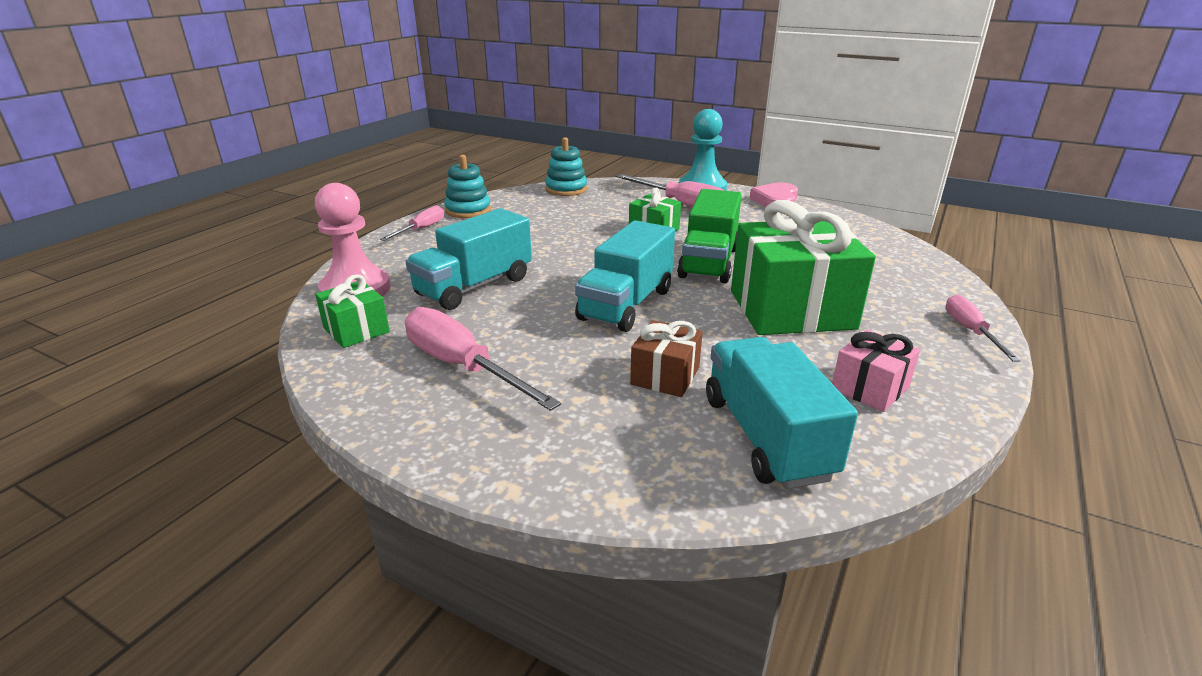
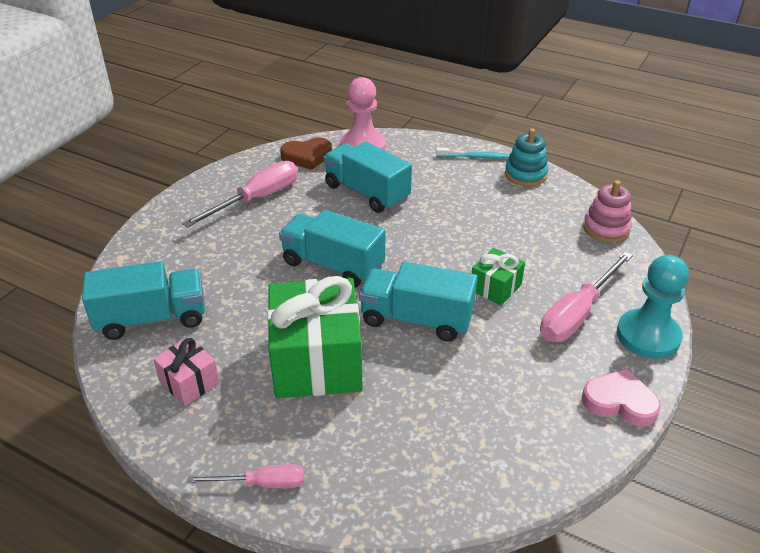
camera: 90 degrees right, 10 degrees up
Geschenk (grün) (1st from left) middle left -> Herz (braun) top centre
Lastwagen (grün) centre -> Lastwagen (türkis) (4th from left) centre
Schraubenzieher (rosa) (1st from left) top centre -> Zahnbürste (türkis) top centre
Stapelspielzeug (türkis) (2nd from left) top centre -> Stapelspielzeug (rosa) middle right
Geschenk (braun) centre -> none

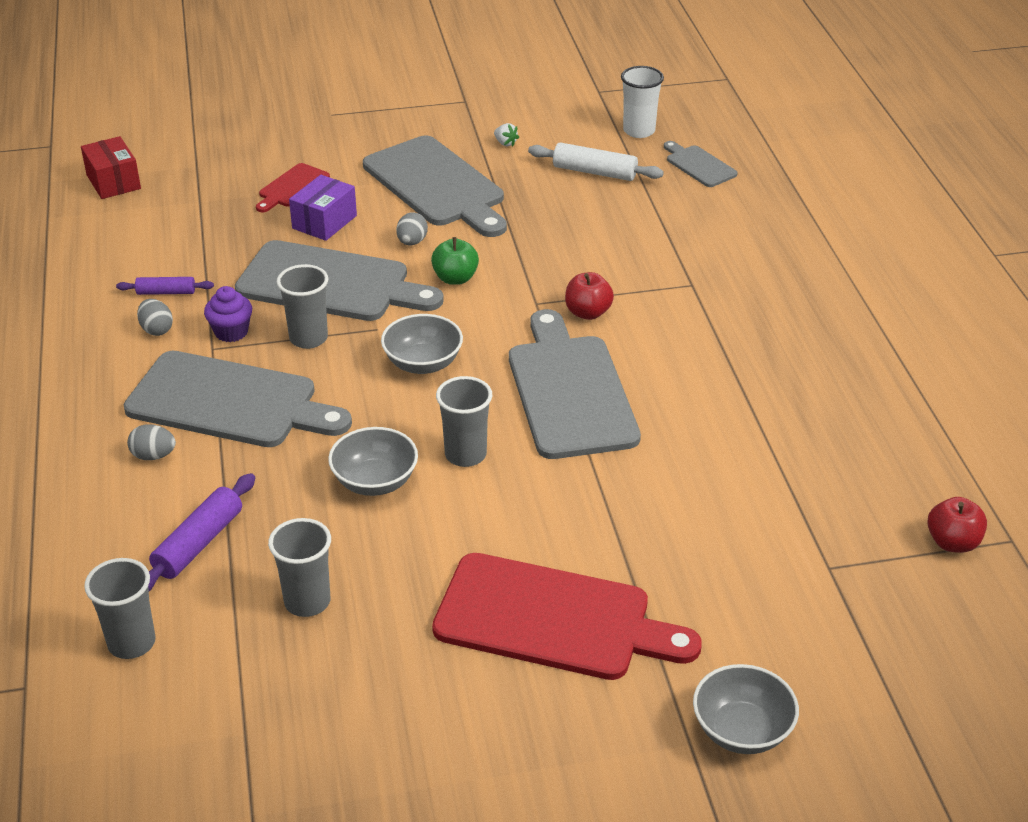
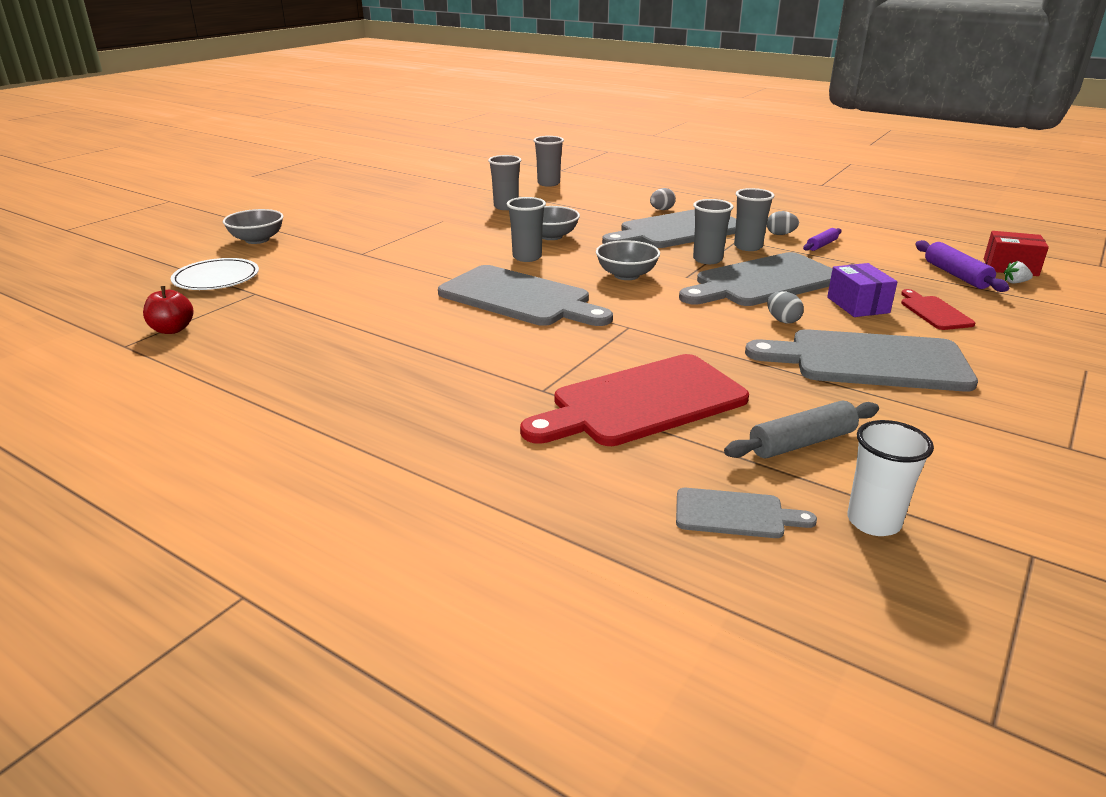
camera: 135 degrees right, 10 degrees down
none -> Teller (weiß) middle left
Schneidebrett (rot) (2nd from left in the first image) bottom centre -> Schneidebrett (rot) (1st from left) centre, move
Nudelholz (weiß) top centre -> Nudelholz (grau) middle right
Muffin (lila) middle left -> Becher (grau) (5th from left) top right
Nudelholz (lila) (2nd from left) middle left -> Nudelholz (lila) (2nd from left) middle right, move
Erdbeere (weiß) top centre -> Erdbeere (weiß) middle right, move
Apfel (grün) top centre -> none
Apfel (rot) (1st from left) centre -> none

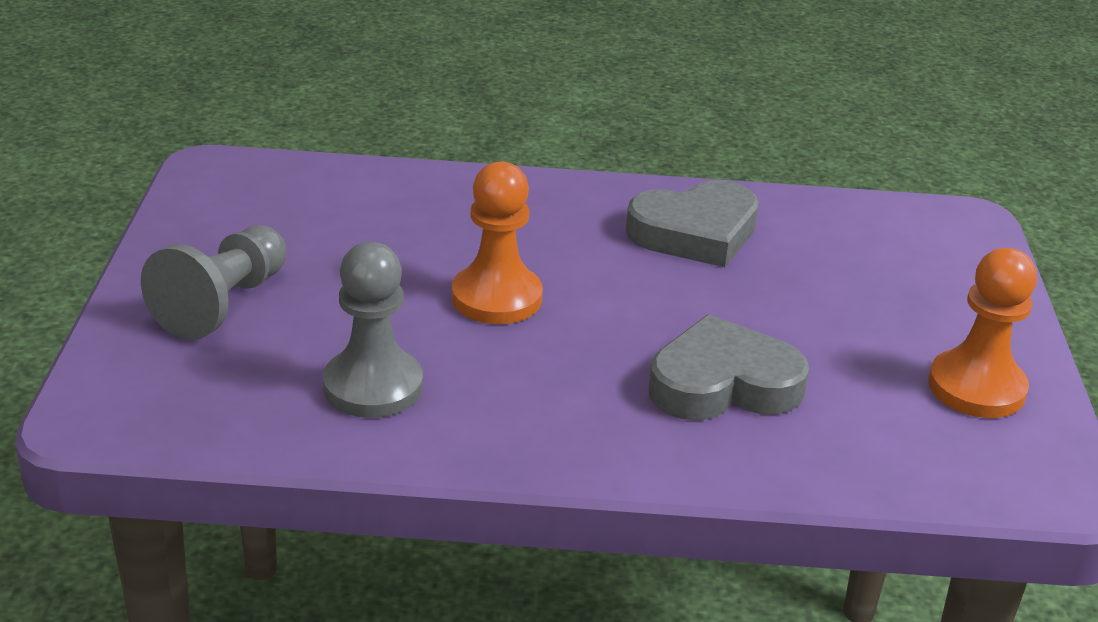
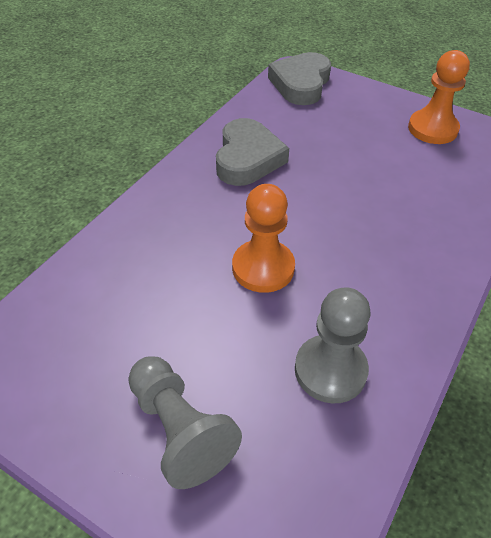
camera: 60 degrees left, 15 degrees up
Herz (grau) (2nd from left) centre -> Herz (grau) (2nd from left) top centre, move

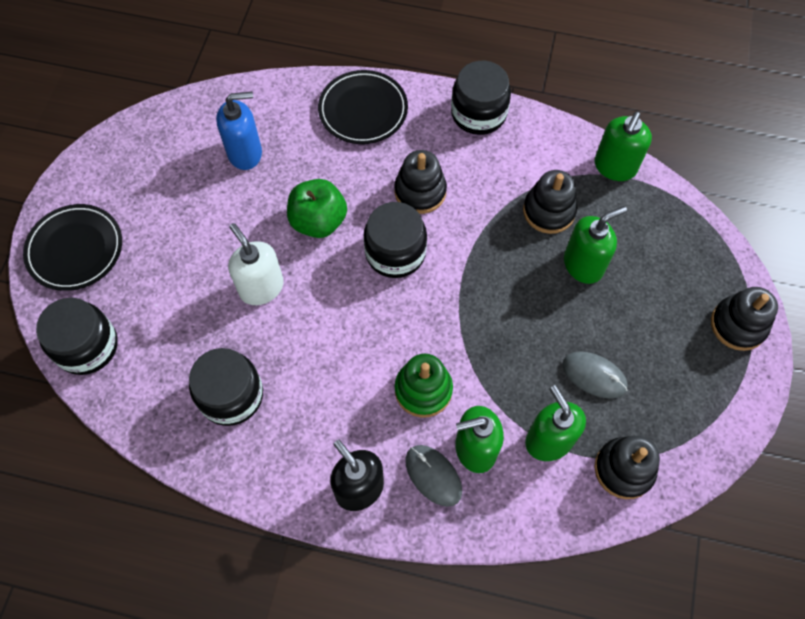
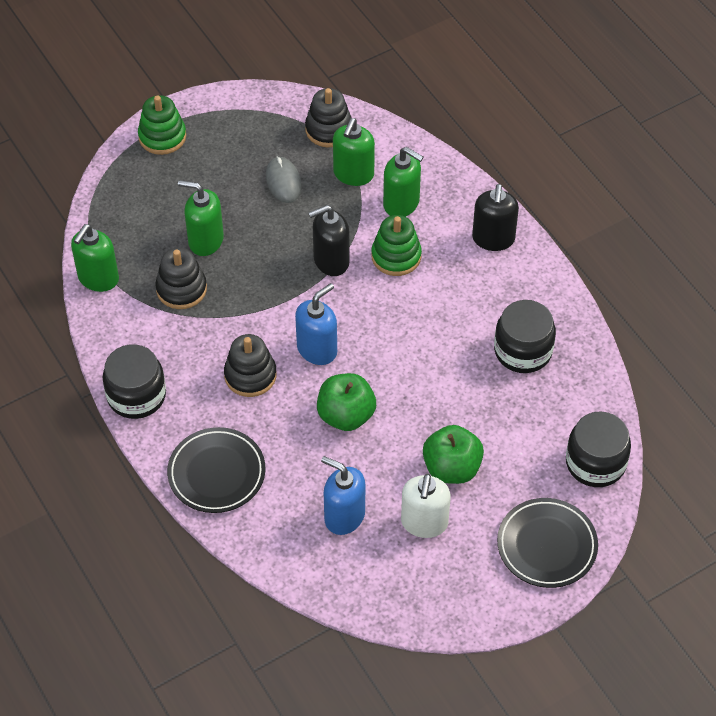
camera: 135 degrees left, 10 degrees down
Seifenspender (grün) (4th from left in the first image) top right -> Seifenspender (grün) (1st from left) middle left, 135 degrees clockwise
Stapelspielzeug (schwarz) (4th from left) middle right -> Stapelspielzeug (grün) (1st from left) top left
Einmachglas (schwarz) (3rd from left) centre -> Seifenspender (blau) (1st from left) centre
none -> Seifenspender (schwarz) (1st from left) centre
Seifenspender (weiß) middle left -> Seifenspender (weiß) bottom centre, move
none -> Apfel (grün) (2nd from left) centre
Computermaus (grau) (1st from left) bottom centre -> none

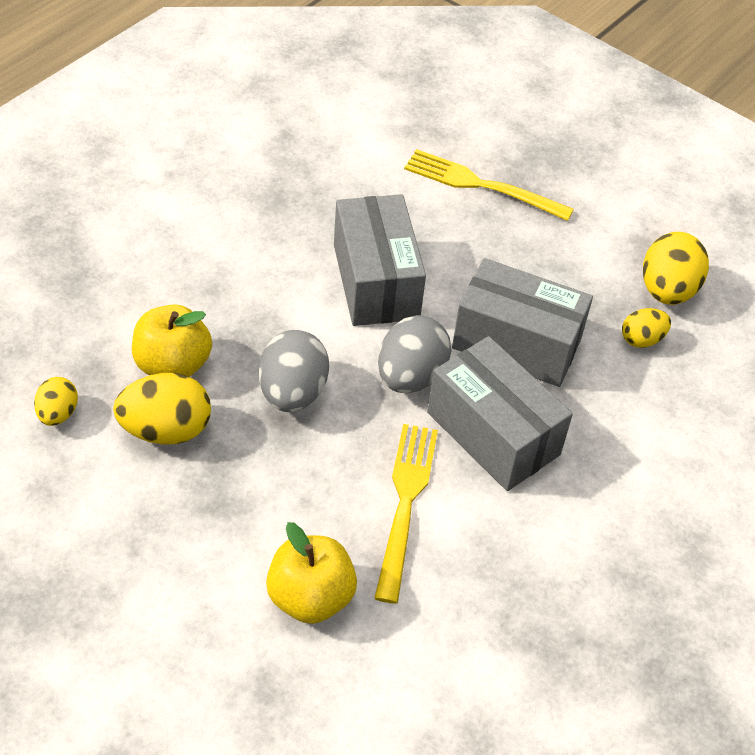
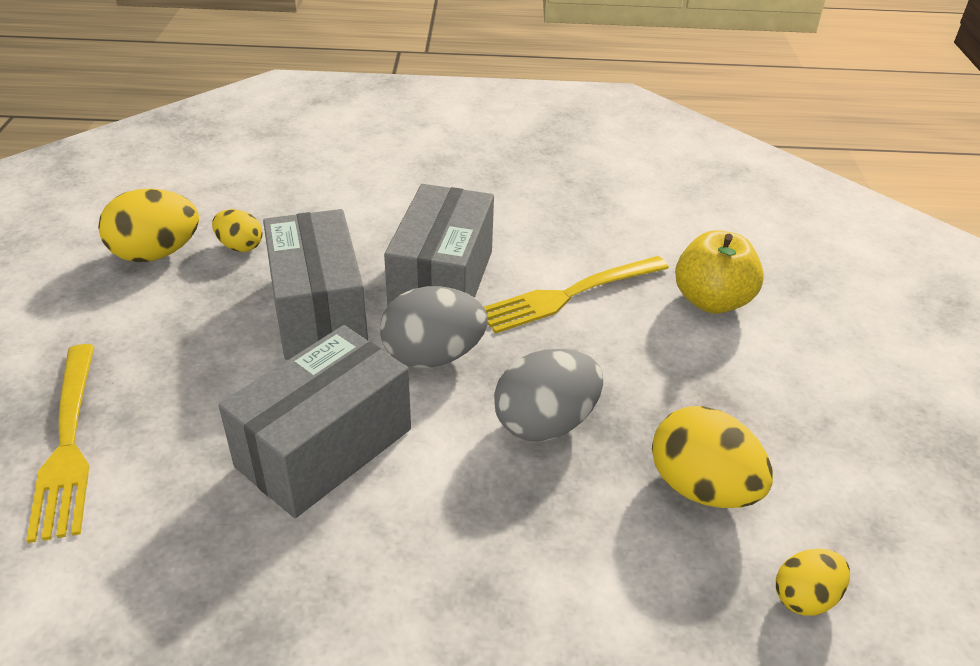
camera: 125 degrees left, 10 degrees down
Apfel (gelb) (1st from left) middle left -> none

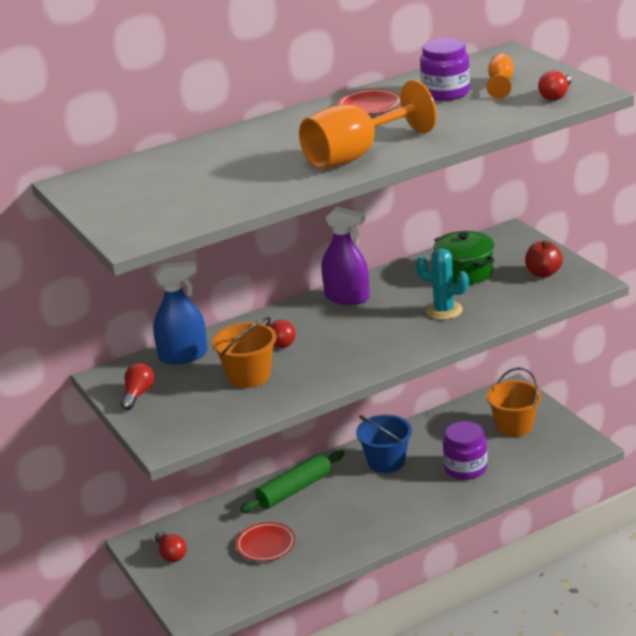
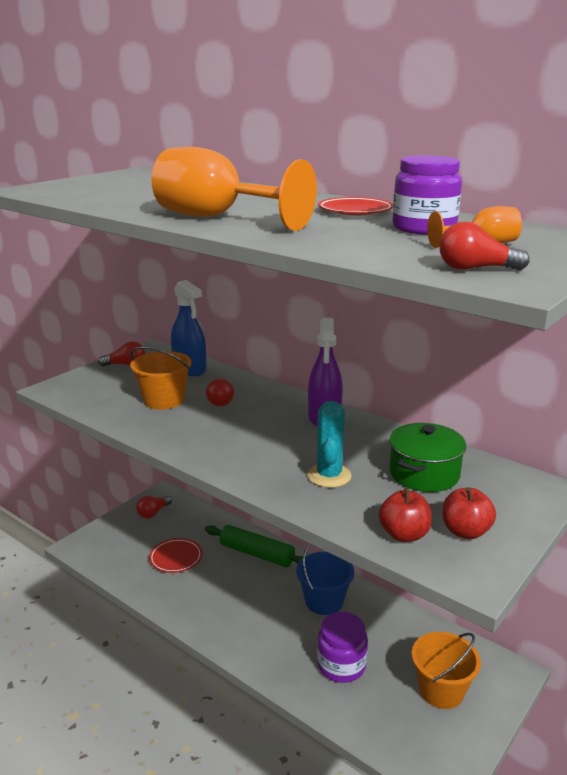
camera: 65 degrees right, 5 degrees down
none -> Apfel (rot) (1st from left) middle right

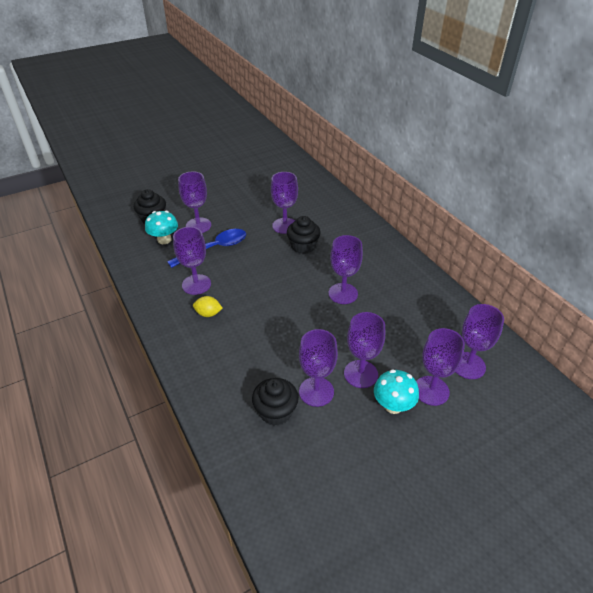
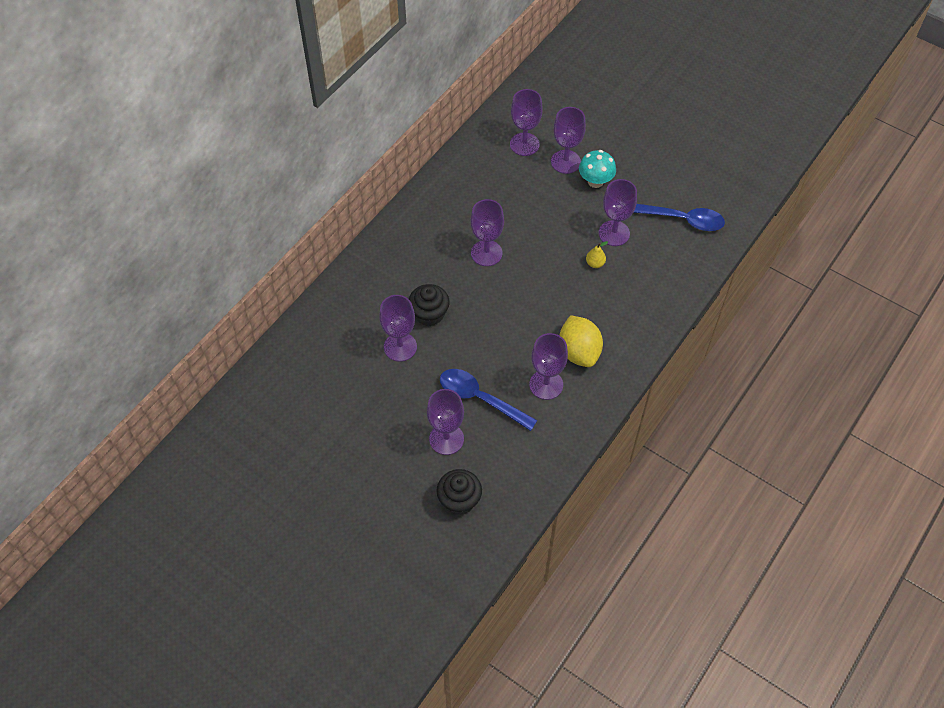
camera: 115 degrees left, 15 degrees up
Zitrone (gelb) centre, x1.86
none -> Birne (gelb) centre
none -> Löffel (blau) (2nd from left) top right
Pilz (türkis) (1st from left) middle left -> none
Muffin (schwarz) (2nd from left) bottom centre -> none
Kelch (lila) (6th from left) centre -> none

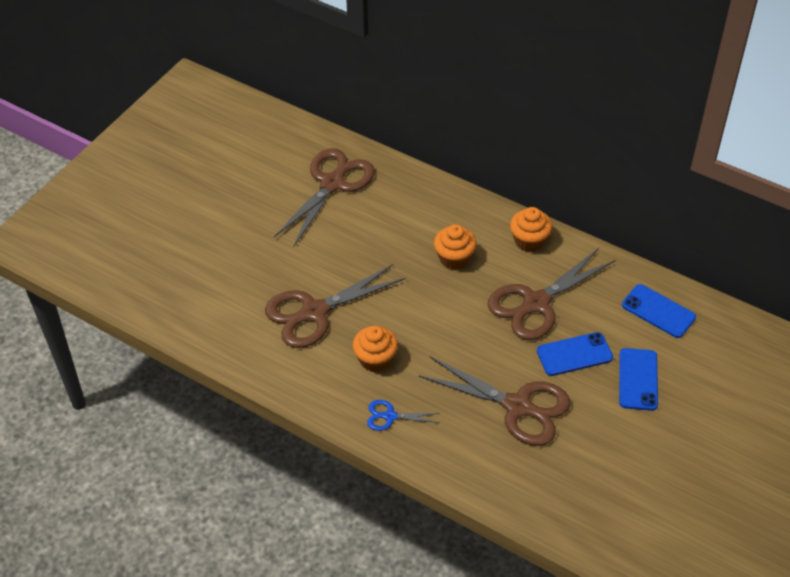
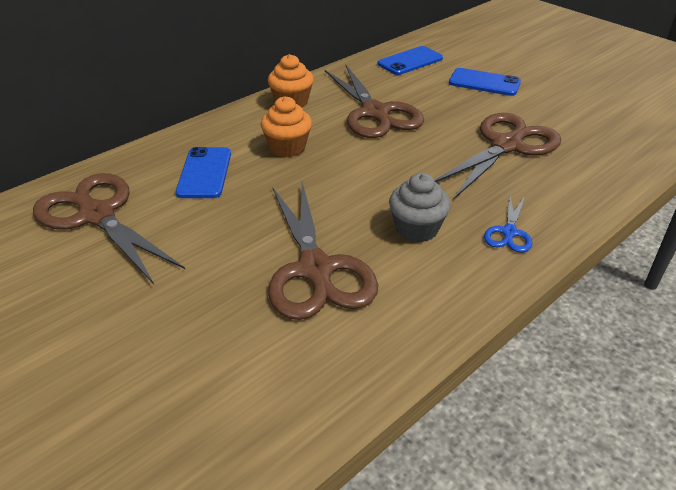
camera: 75 degrees left, 10 degrees down
Handy (blau) (1st from left) middle right -> Handy (blau) (1st from left) middle left, move
Muffin (orange) (1st from left) centre -> Muffin (grau) centre

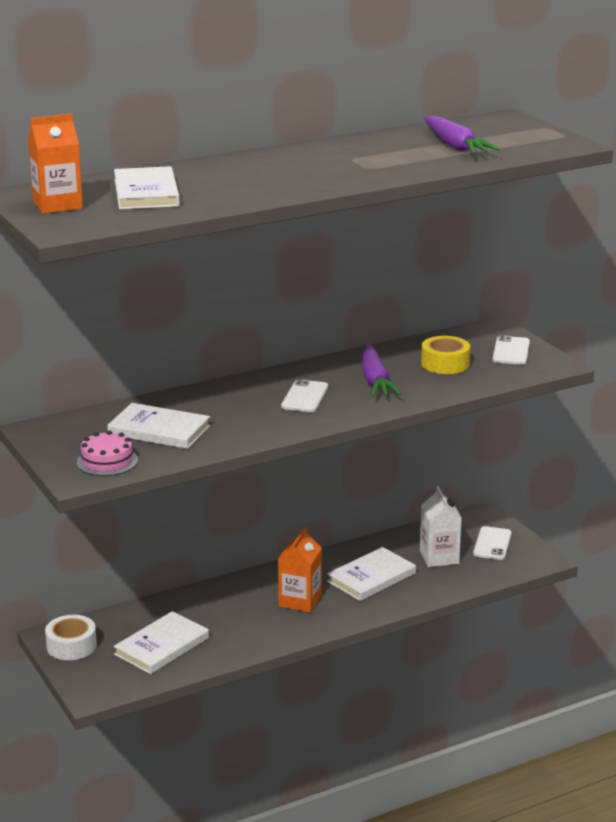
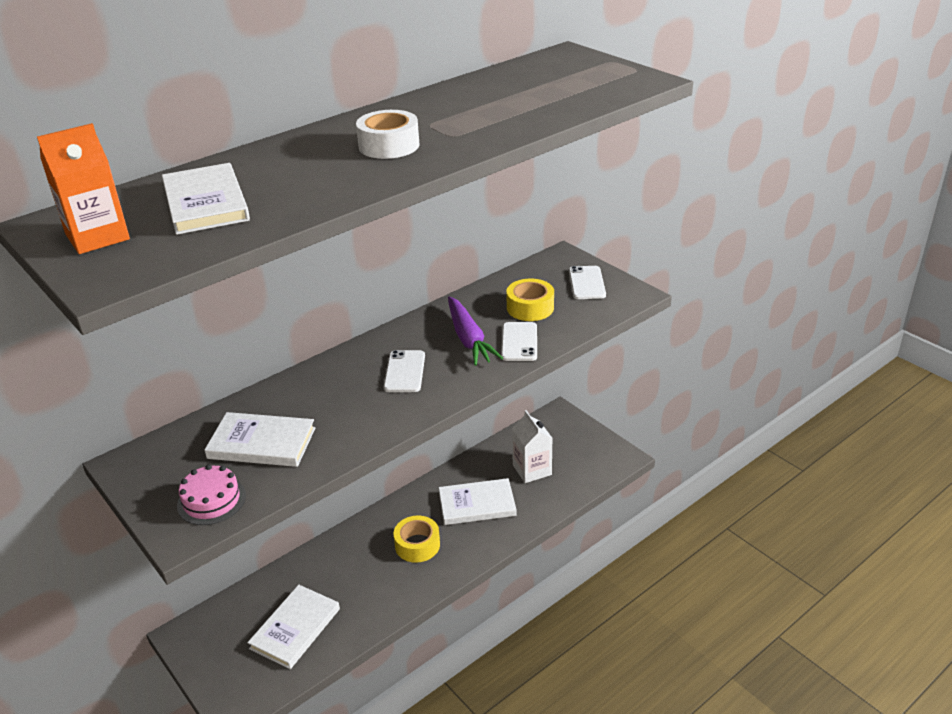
camera: 10 degrees left, 10 degrees up
Klebeband (weiß) bottom left -> Klebeband (weiß) top centre, move
Getränkekarton (orange) (2nd from left) bottom centre -> Klebeband (gelb) (1st from left) bottom centre
Buch (weiß) (4th from left) bottom centre, 45 degrees clockwise
Handy (weiß) (2nd from left) middle right -> Handy (weiß) (2nd from left) centre, move
Karotte (lila) (2nd from left) top right -> none

